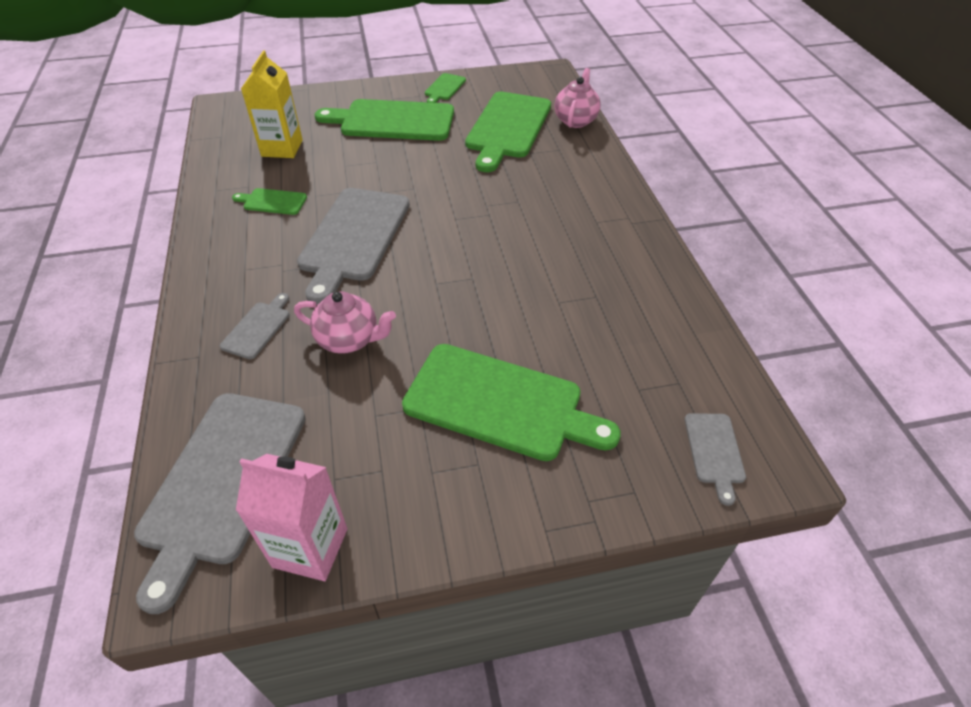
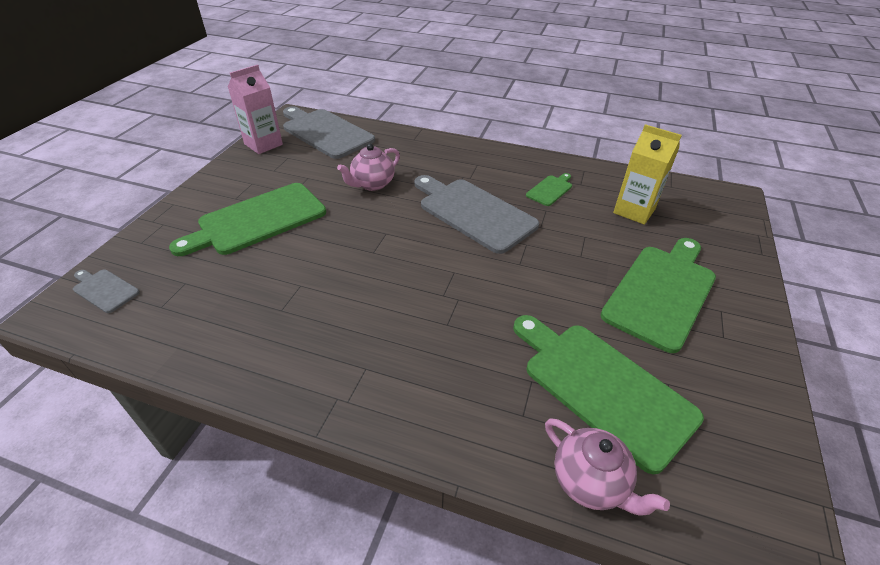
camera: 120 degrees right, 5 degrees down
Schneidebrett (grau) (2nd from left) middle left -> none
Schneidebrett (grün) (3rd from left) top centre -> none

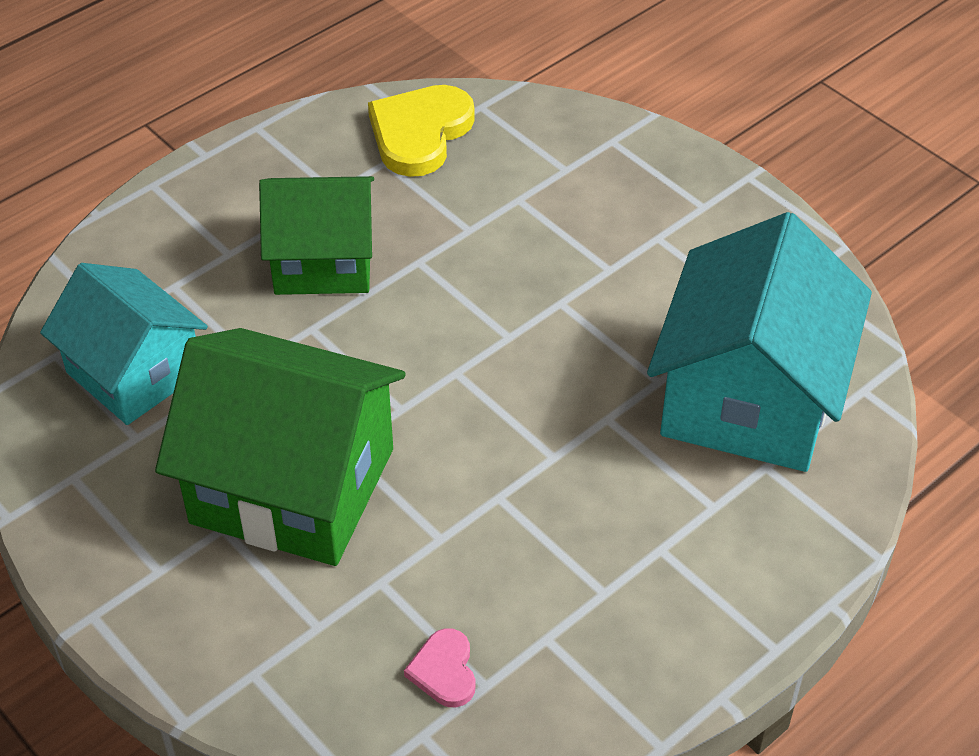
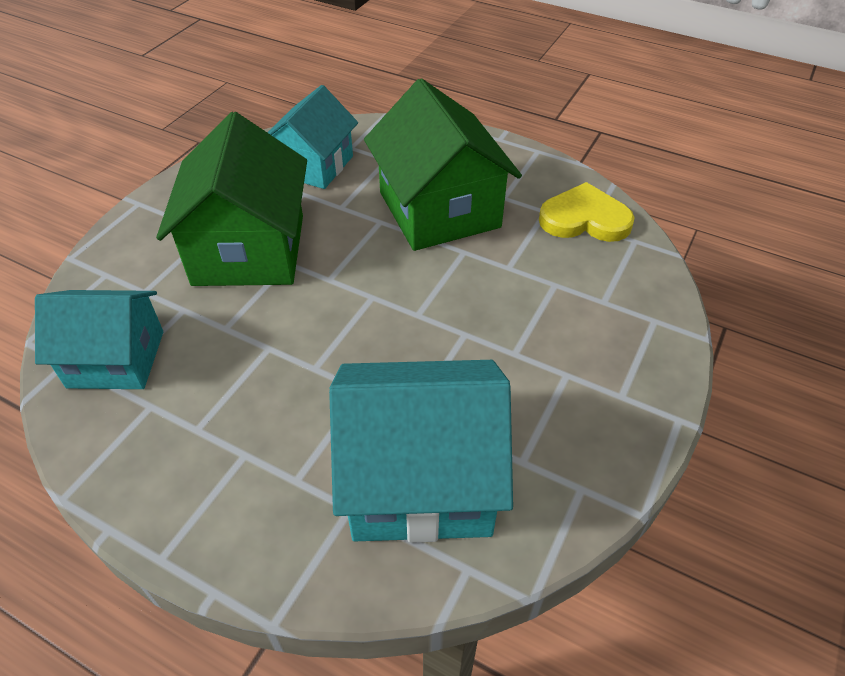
camera: 70 degrees right, 0 degrees up
Herz (rosa) bottom centre -> Haus (türkis) (1st from left) middle left
Haus (grün) (2nd from left) top left -> Haus (grün) (2nd from left) top centre, x1.51

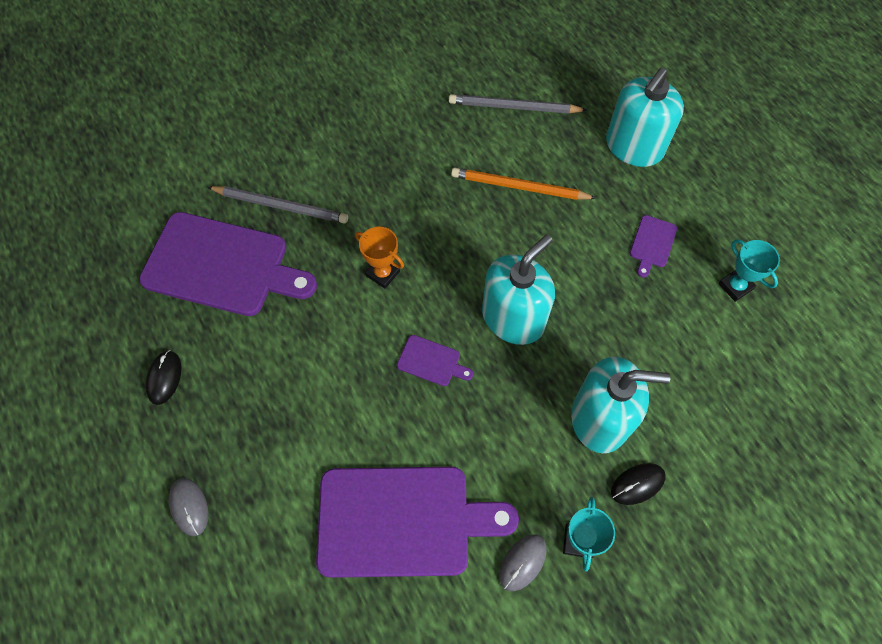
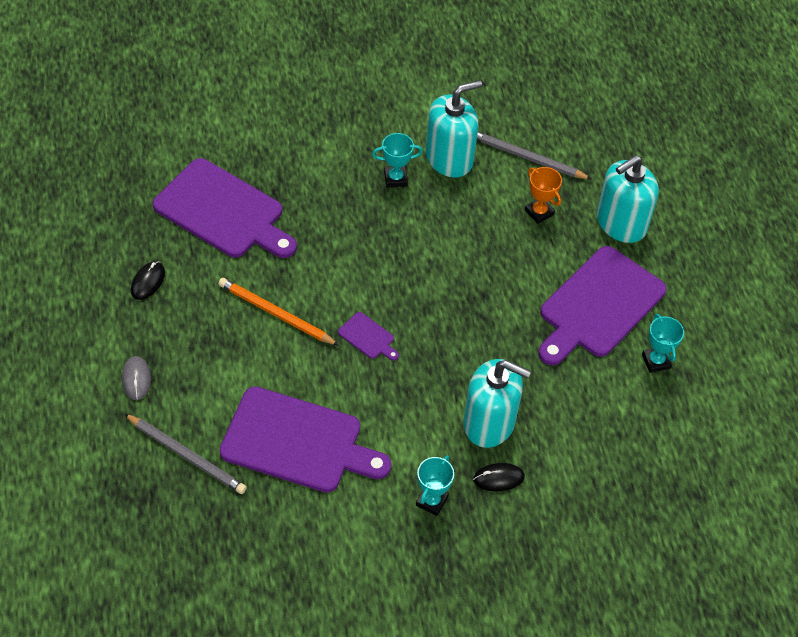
camera: 15 degrees right, 10 degrees down
Bleistift (grau) (1st from left) top left -> Bleistift (grau) (1st from left) bottom left, move
Bleistift (orange) top centre -> Bleistift (orange) centre, move
none -> Pokal (türkis) (1st from left) top centre
Seifenspender (türkis) (1st from left) centre -> Seifenspender (türkis) (1st from left) top centre, move
Pokal (orange) centre -> Pokal (orange) top right, move
Schneidebrett (lila) (4th from left) middle right, x2.42
Computermaus (grau) (2nd from left) bottom centre -> none

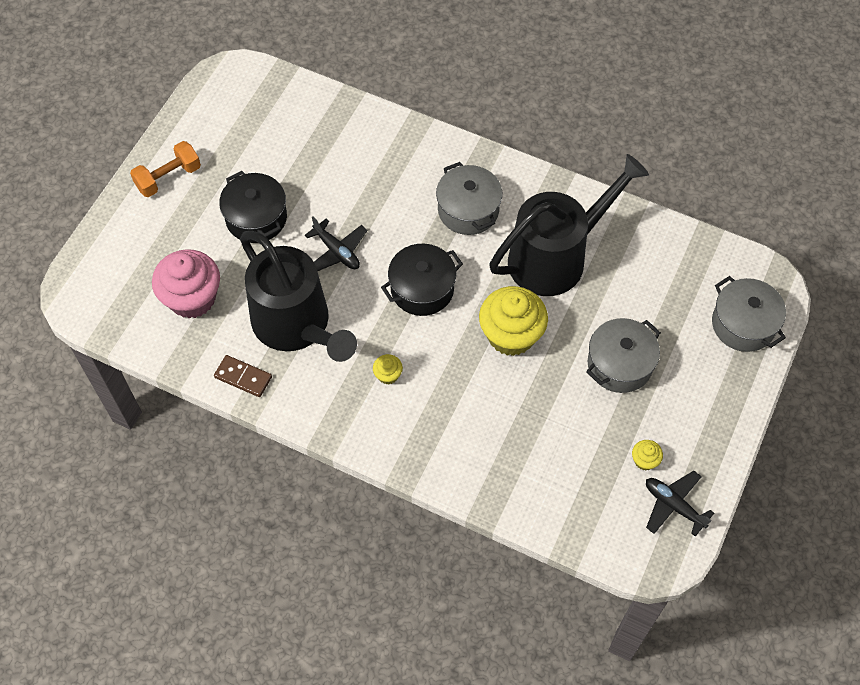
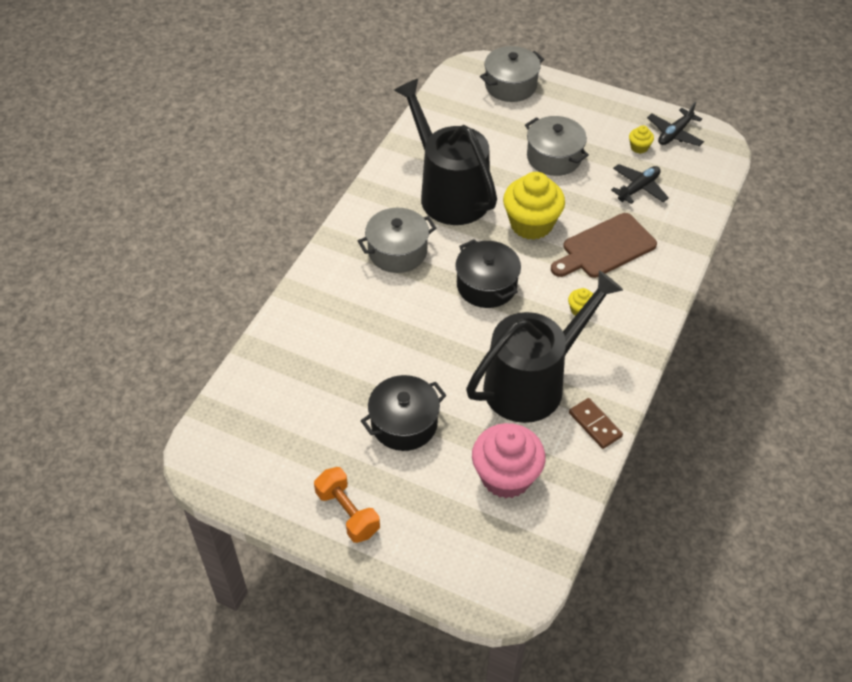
camera: 90 degrees left, 10 degrees down
none -> Schneidebrett (braun) middle right
Dominostein (braun) middle left -> Dominostein (braun) middle right, 60 degrees counterclockwise
Flugzeug (schwarz) (1st from left) centre -> Flugzeug (schwarz) (1st from left) top right, move

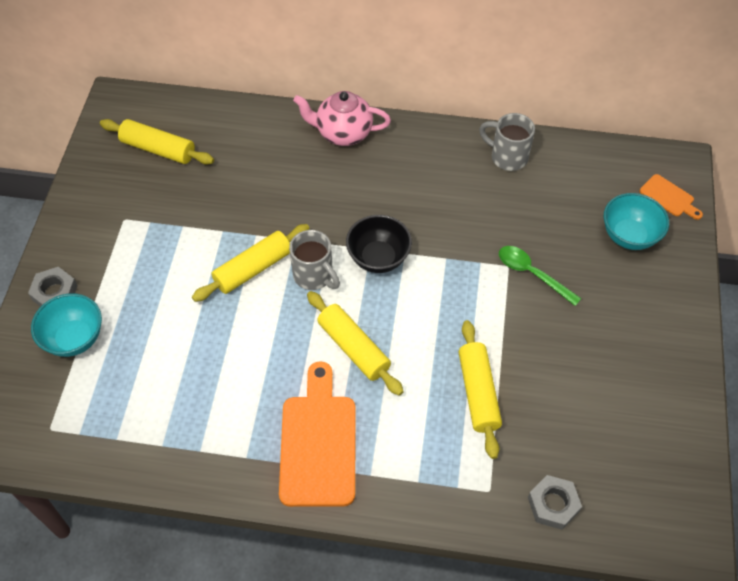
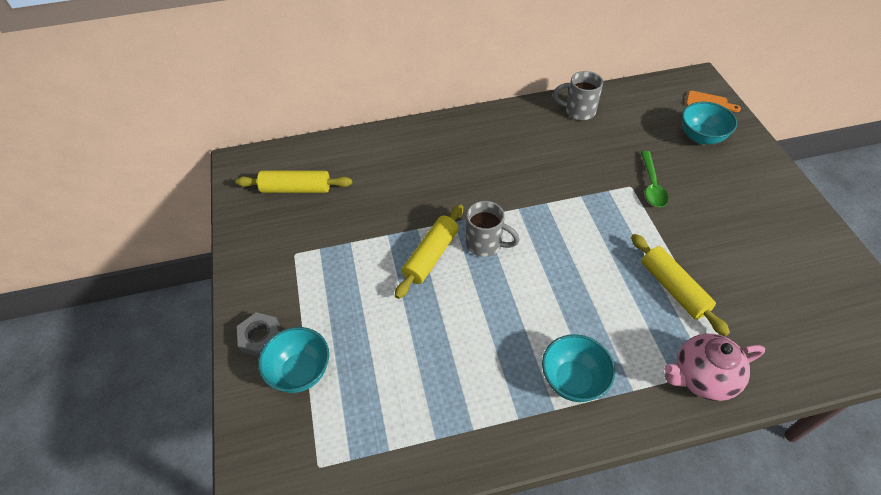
camera: 20 degrees left, 5 degrees down
Schneidebrett (orange) (1st from left) bottom centre -> Schüssel (türkis) (2nd from left) bottom centre
Löffel (grün) middle right, 105 degrees counterclockwise
Teekanne (rosa) top centre -> Teekanne (rosa) bottom right, move
Nudelholz (gelb) (3rd from left) centre -> none
Schüssel (schwarz) centre -> none
Sechskantmutter (grau) (2nd from left) bottom right -> none

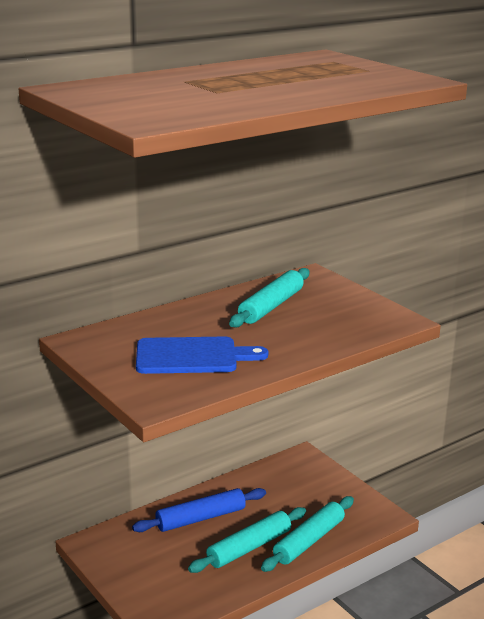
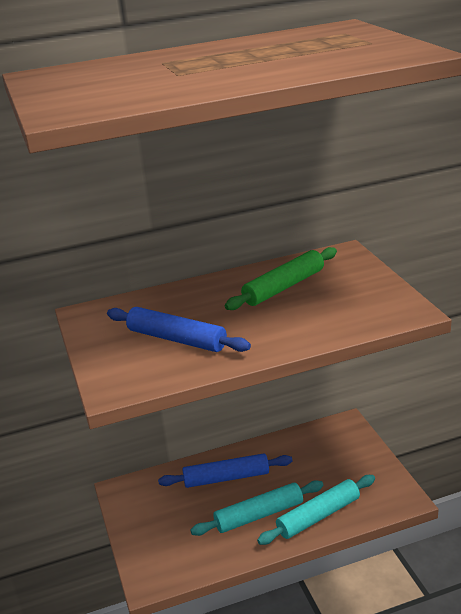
camera: 20 degrees right, 5 degrees up
Schneidebrett (blau) centre -> Nudelholz (blau) (1st from left) centre
Nudelholz (türkis) (2nd from left) centre -> Nudelholz (grün) centre

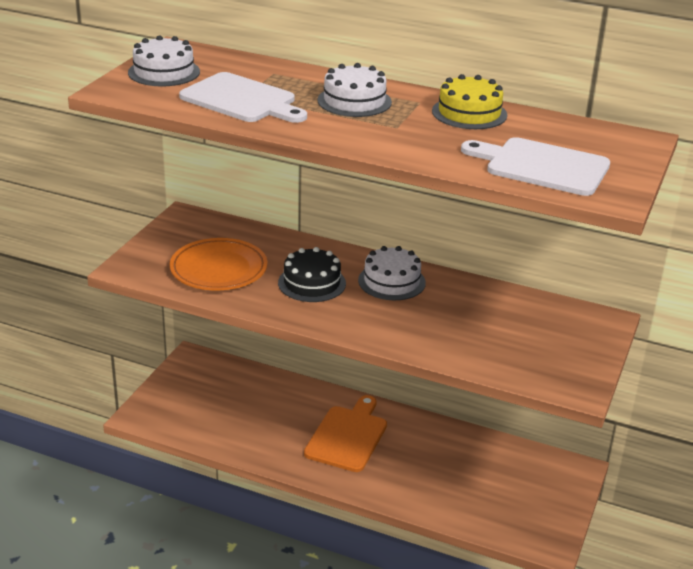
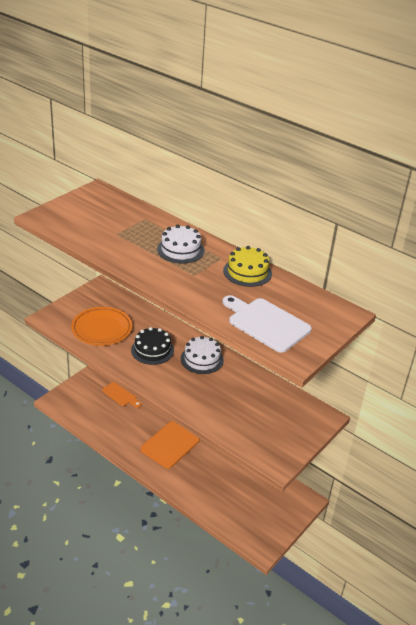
camera: 15 degrees right, 5 degrees up
none -> Schneidebrett (orange) (1st from left) middle left
Kuchen (weiß) (1st from left) top left -> none
Schneidebrett (weiß) (1st from left) top centre -> none

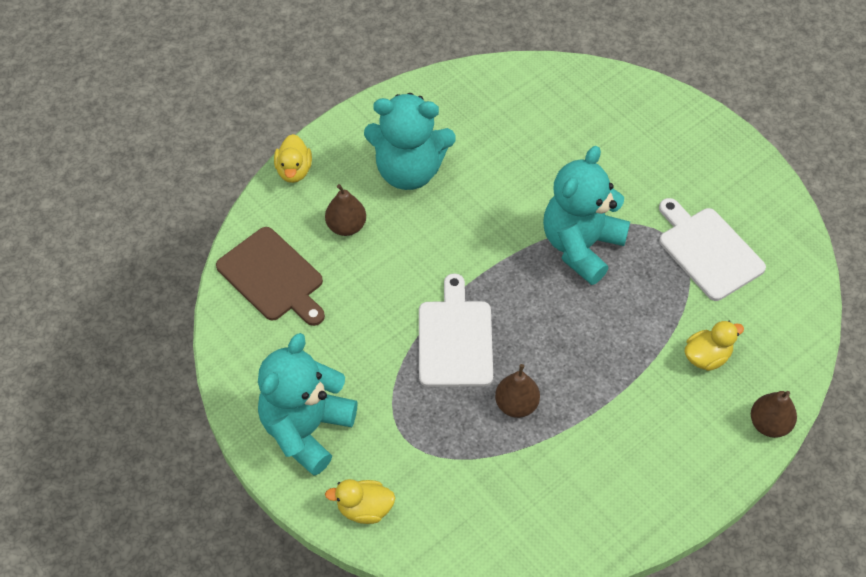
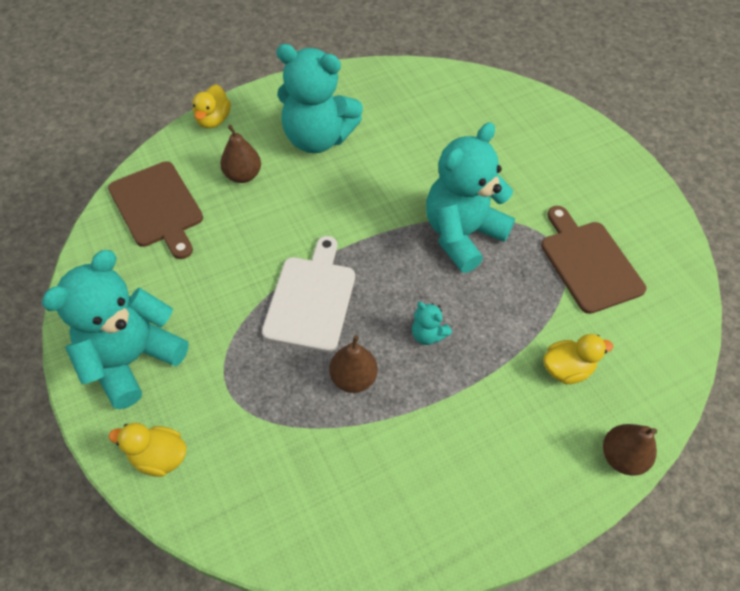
camera: 10 degrees right, 0 degrees up
none -> Teddybär (türkis) (3rd from left) centre
Schneidebrett (weiß) (2nd from left) middle right -> Schneidebrett (braun) (2nd from left) middle right

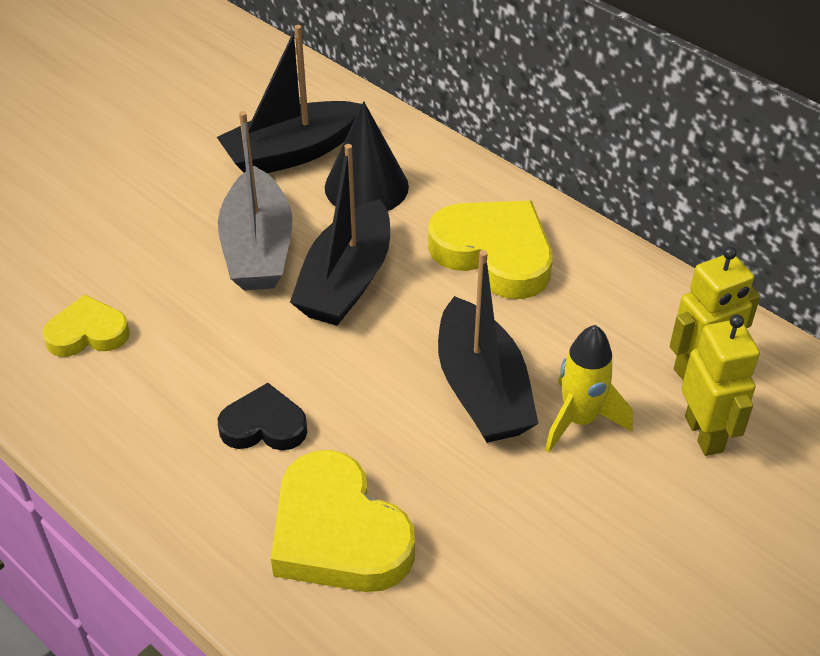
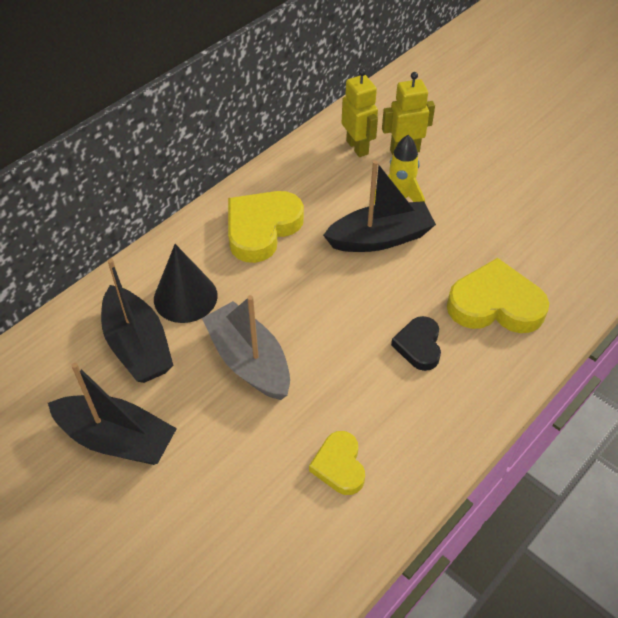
camera: 90 degrees left, 5 degrees up
Boot (schwarz) (2nd from left in the first image) centre -> Boot (schwarz) (1st from left) bottom left, move
Boot (grau) top left -> Boot (grau) centre, 120 degrees counterclockwise
Herz (gelb) (2nd from left in the first image) bottom centre -> Herz (gelb) (3rd from left) middle right, 135 degrees counterclockwise

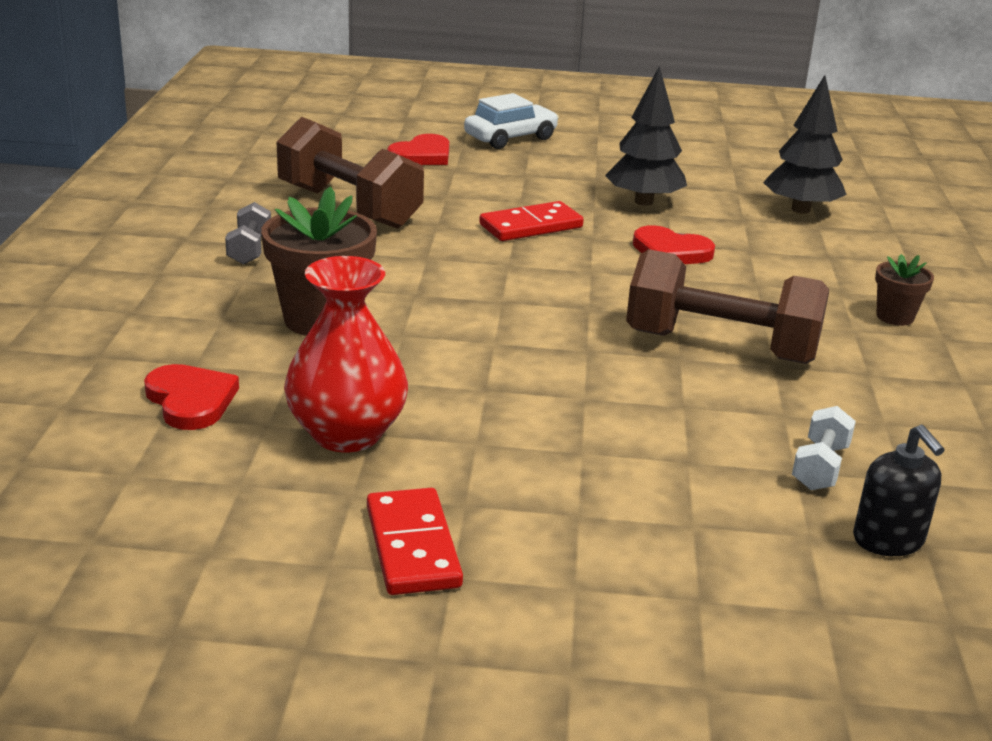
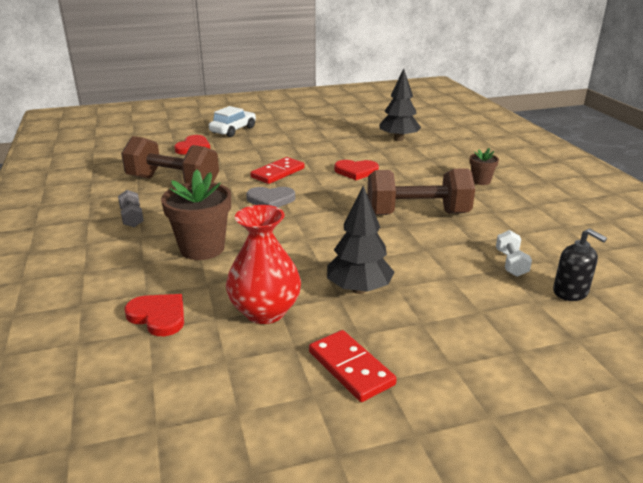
camera: 20 degrees left, 0 degrees up
none -> Herz (grau) centre
Baum (schwarz) (1st from left) top centre -> Baum (schwarz) (1st from left) centre, move

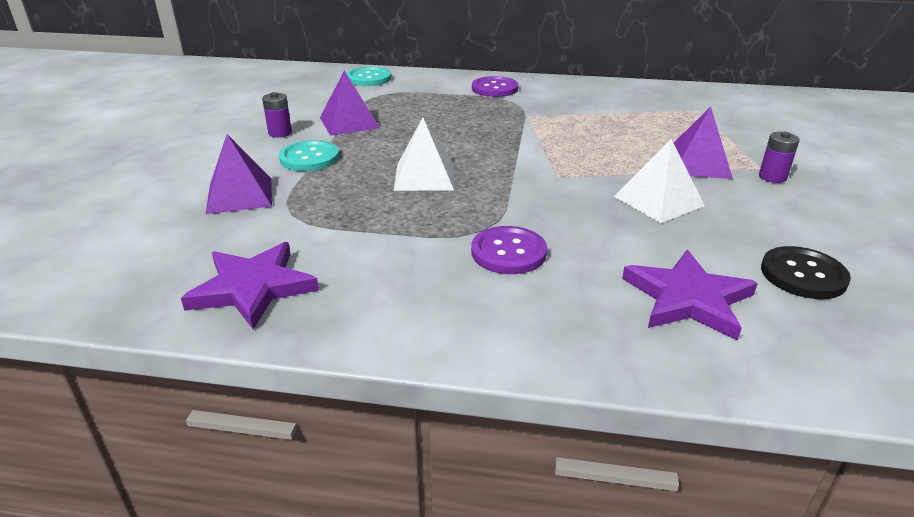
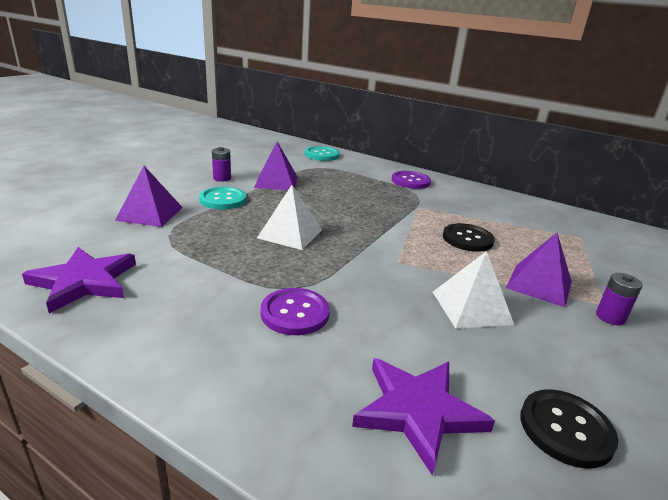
camera: 20 degrees right, 5 degrees down
none -> Knopf (schwarz) (1st from left) middle right

